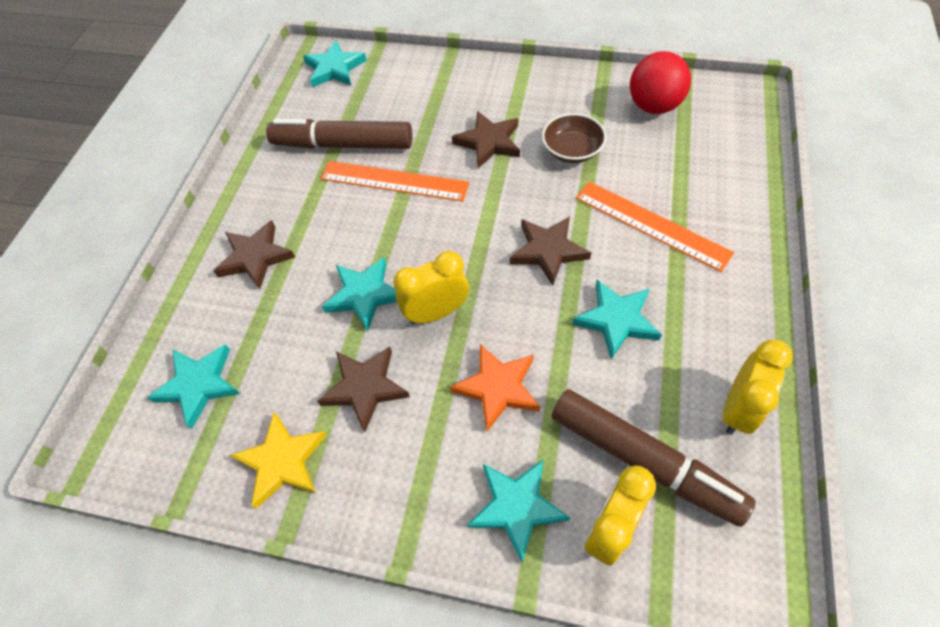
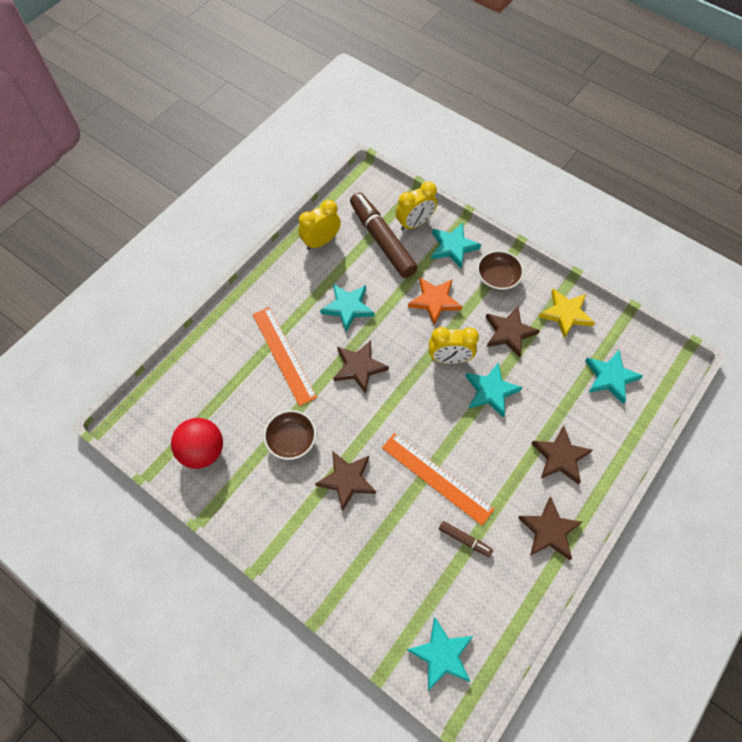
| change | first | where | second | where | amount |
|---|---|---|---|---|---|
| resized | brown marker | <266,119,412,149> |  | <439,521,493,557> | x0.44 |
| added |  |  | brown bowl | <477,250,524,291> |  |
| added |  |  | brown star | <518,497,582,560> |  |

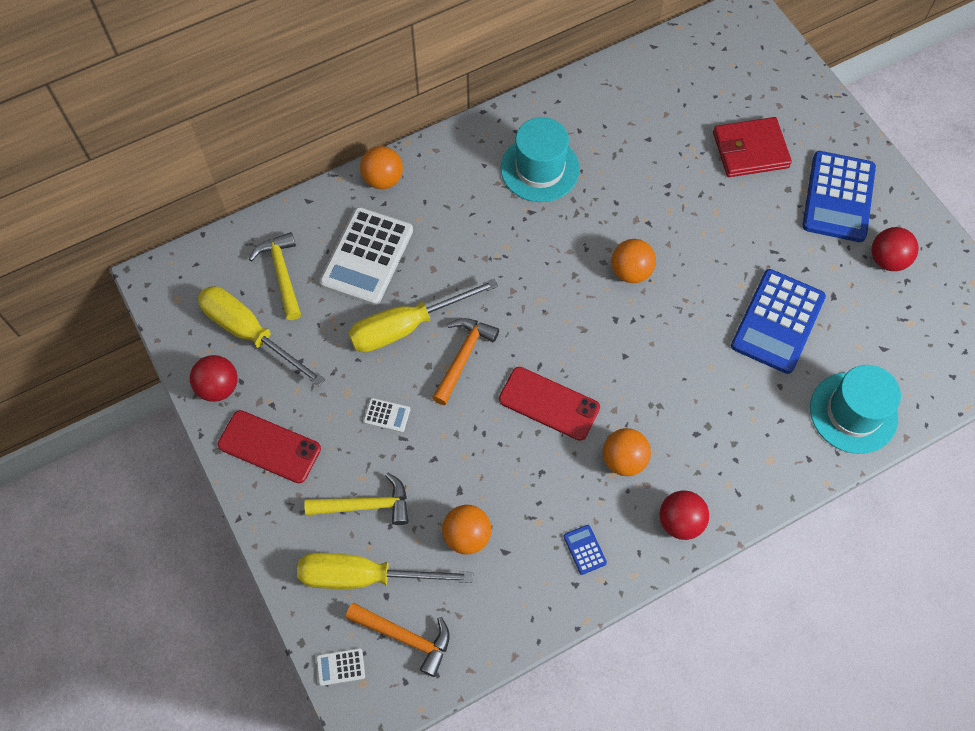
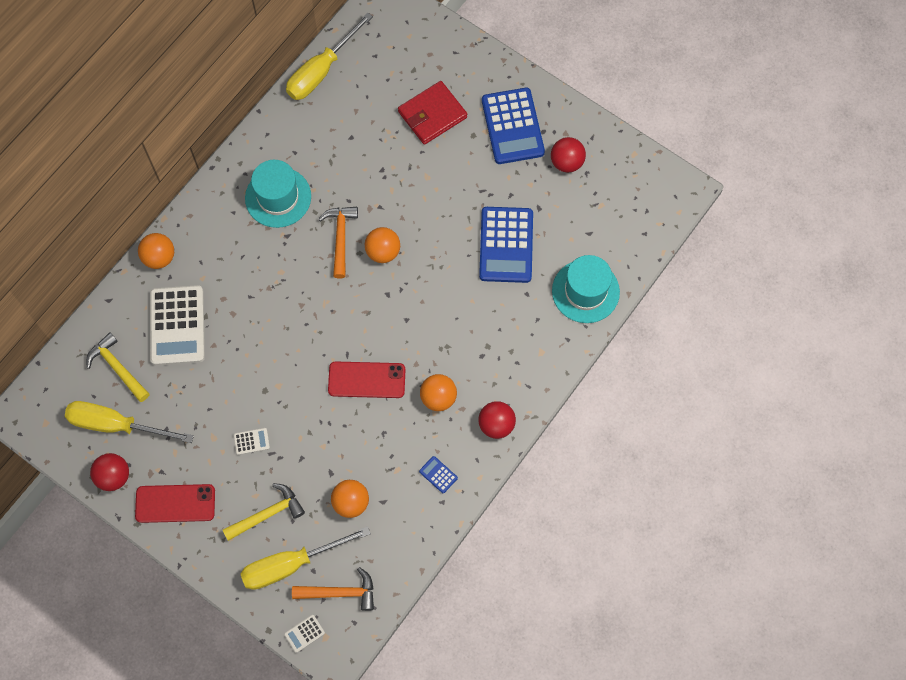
| change | first | where | second | where | amount |
|---|---|---|---|---|---|
| moved | yellow screwdriver | <348,279,498,352> |  | <286,12,373,100> |  |
| moved | orange hammer | <432,318,499,405> |  | <318,207,358,279> |  |

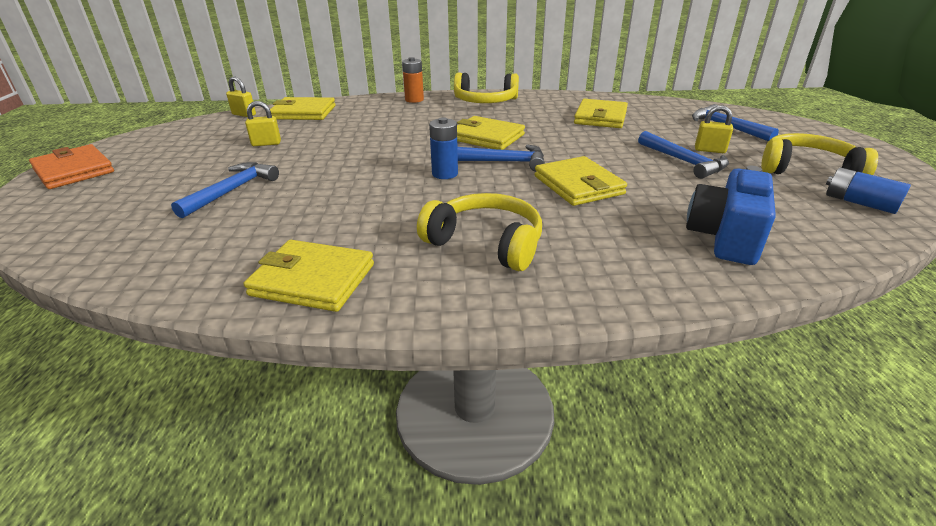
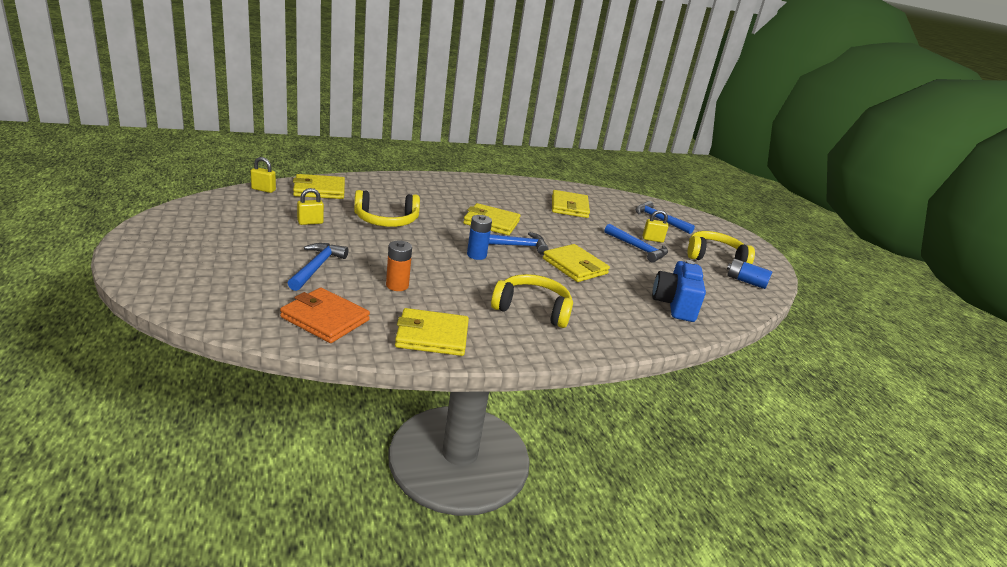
| change | first | where | second | where | amount |
|---|---|---|---|---|---|
| moved | orange wallet | <29,144,114,189> |  | <280,288,370,343> |  |
| moved | orange battery | <402,57,424,103> |  | <386,241,412,291> |  |
| moved | yellow headphones | <454,72,519,103> |  | <354,190,420,227> |  |

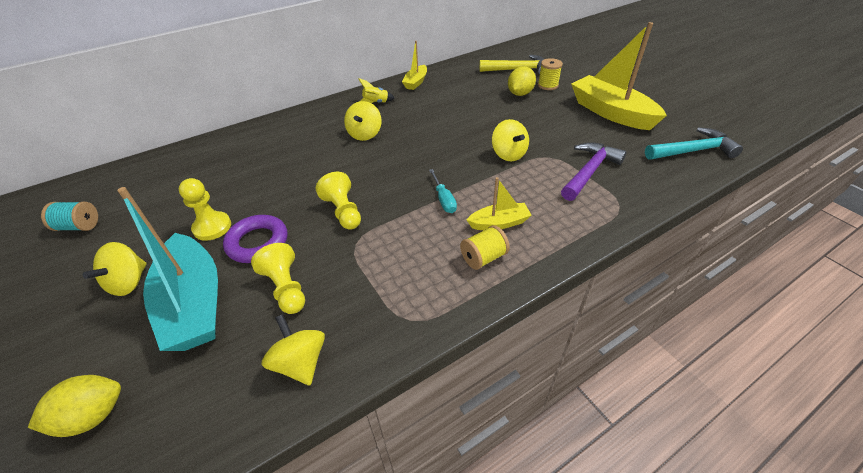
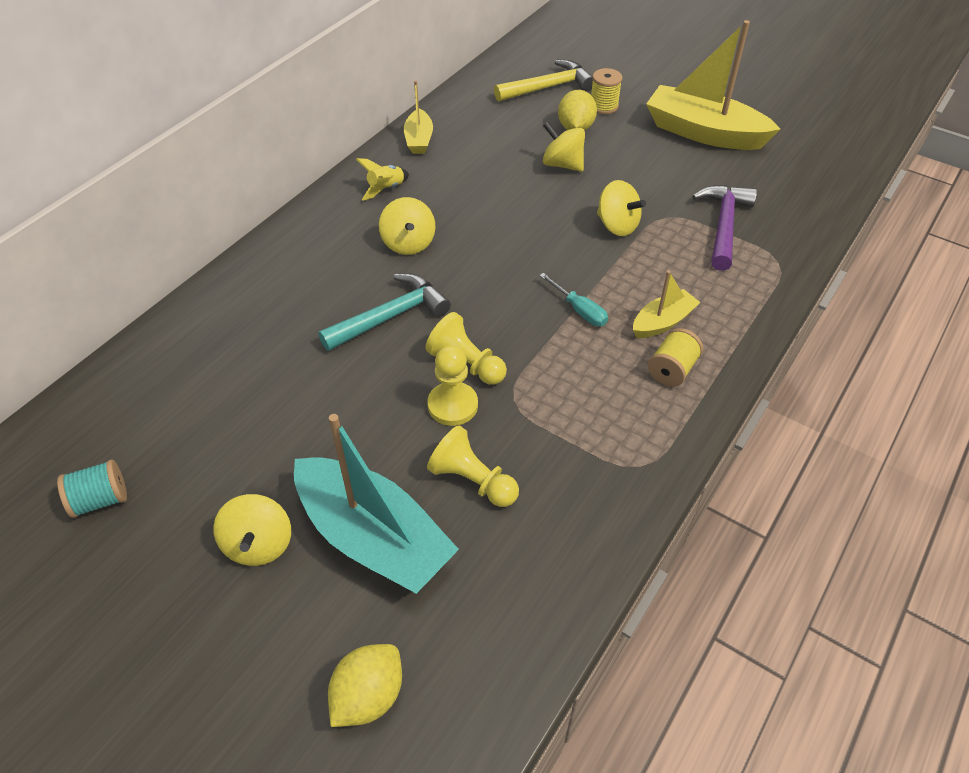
| change | first | where | second | where | amount |
|---|---|---|---|---|---|
| moved | yellow pawn | <179,178,231,241> |  | <428,345,478,426> |  |
| removed | purple ring | <223,215,287,263> |  |  |  |
| moved | yellow spinning top | <261,314,325,385> |  | <543,122,585,172> |  |
| moved | turquoise hammer | <645,127,743,160> |  | <318,273,451,351> |  |

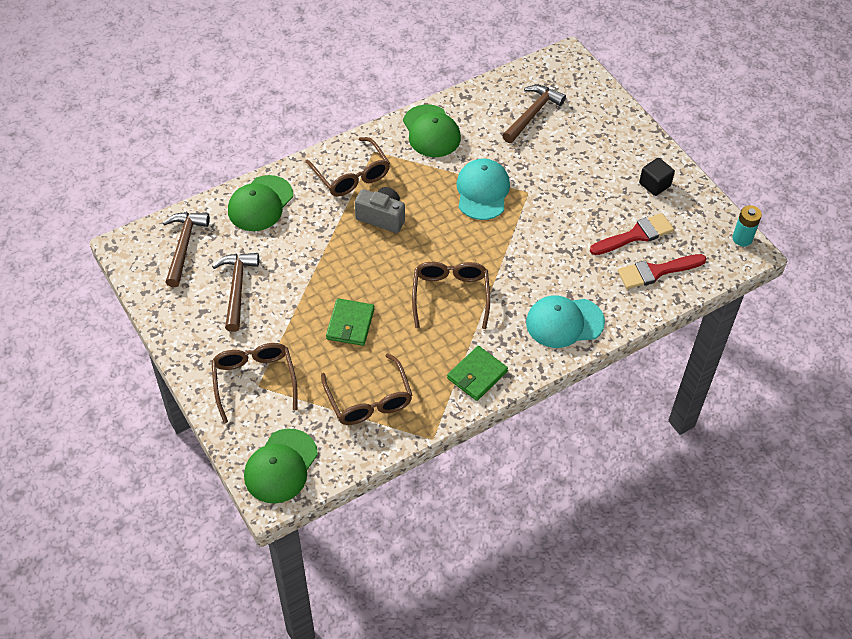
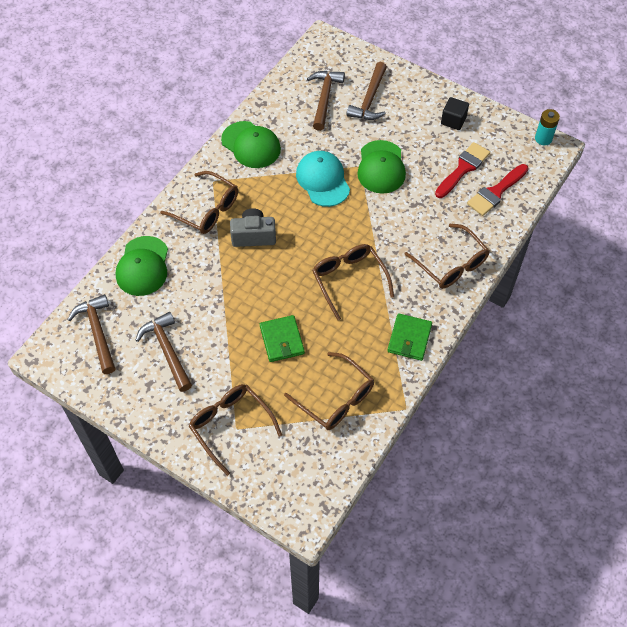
| change | first | where | second | where | amount |
|---|---|---|---|---|---|
| moved | green cap | <244,428,318,504> |  | <357,140,406,194> |  |
| replaced | turquoise cap | <526,296,605,348> | brown glasses | <404,224,490,289> |  |
| added |  |  | brown hammer | <346,62,387,120> |  |

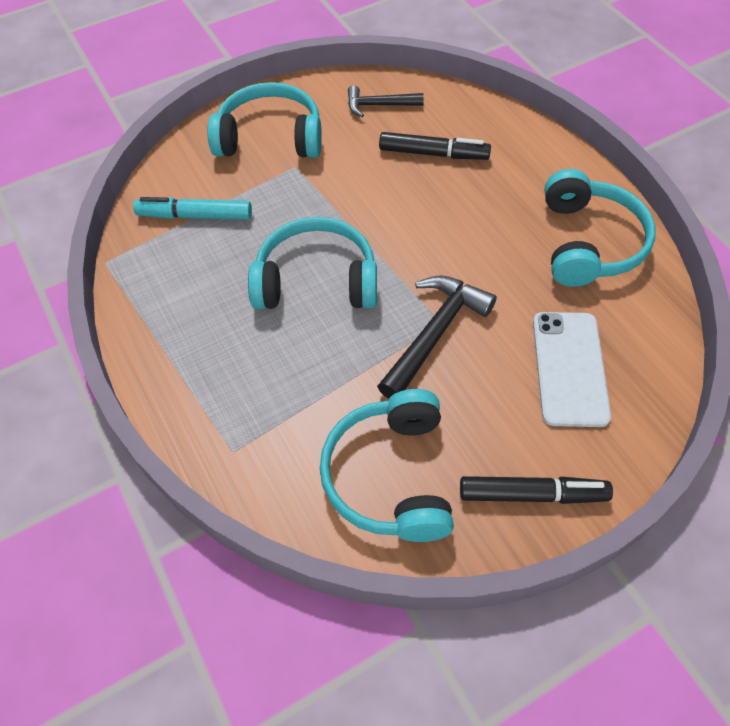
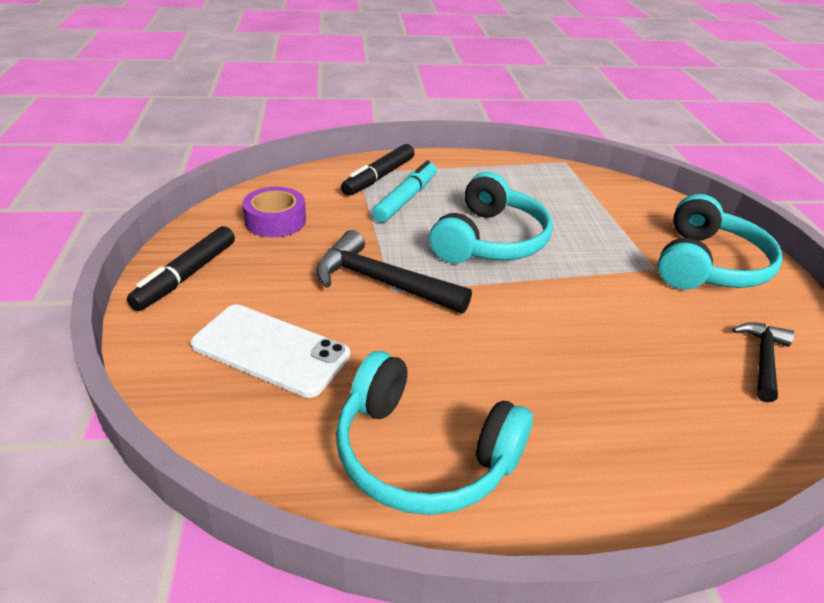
| change | first | where | second | where | amount |
|---|---|---|---|---|---|
| moved | turquoise marker | <133,197,252,220> |  | <372,160,437,222> |  |
| replaced | turquoise headphones | <320,389,454,542> | purple tape | <242,187,306,237> |  |
| turned | black hammer | <377,276,497,399> |  | <316,230,472,314> | 150 degrees clockwise |
| moved | black marker | <379,132,491,160> |  | <341,144,414,196> |  |

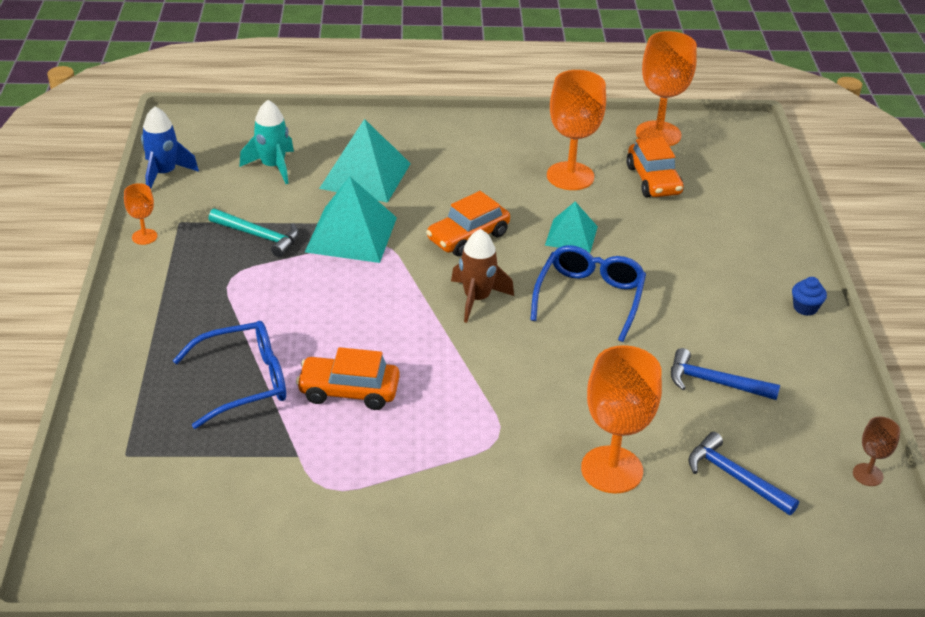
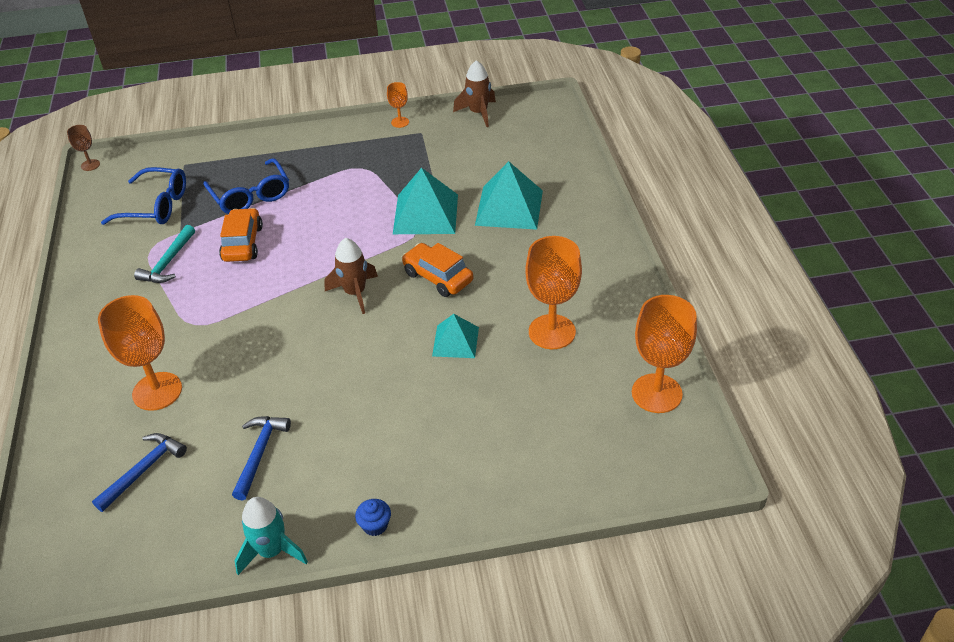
| change | first | where | second | where | amount |
|---|---|---|---|---|---|
| recoloured | blue rocket | <141,106,199,189> | brown rocket | <453,60,496,127> |  |
| moved | turquoise hammer | <208,208,299,257> |  | <134,225,195,283> |  |
| moved | turquoise rocket | <239,100,294,184> |  | <235,497,308,575> |  |
| moved | blue glasses | <530,245,646,342> |  | <101,167,186,225> |  |
| removed | orange car | <626,137,684,197> |  |  |  |
| moved | brown goblet | <853,417,900,486> |  | <67,125,100,171> |  |

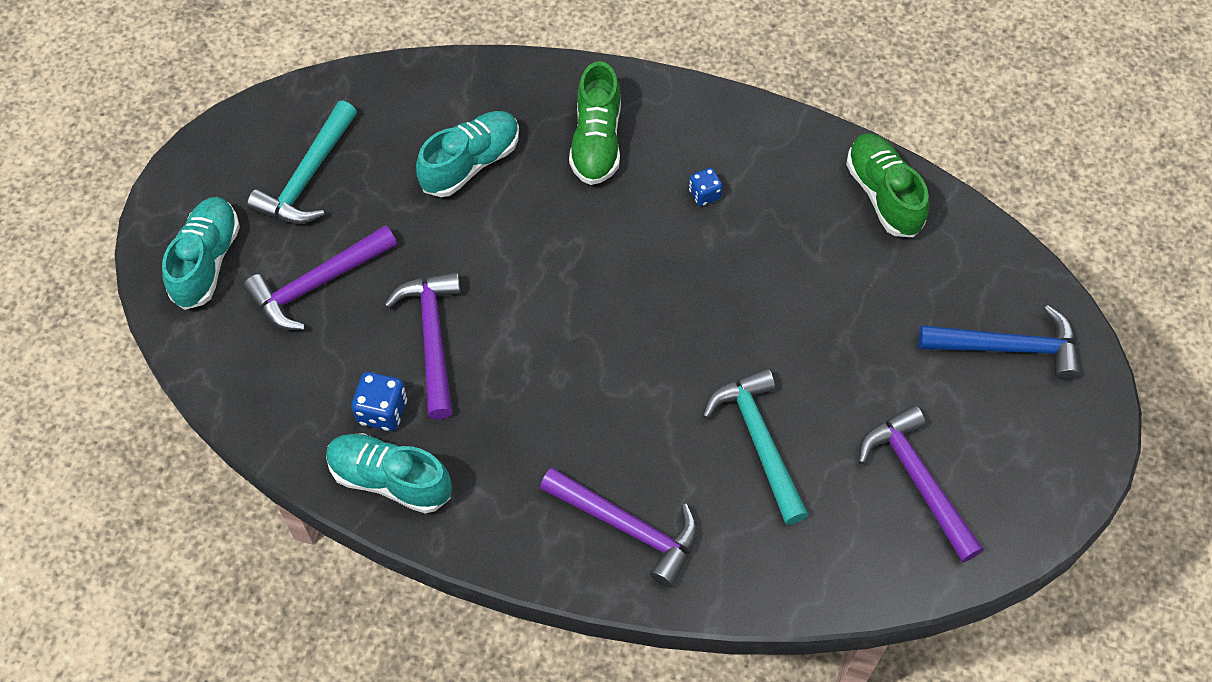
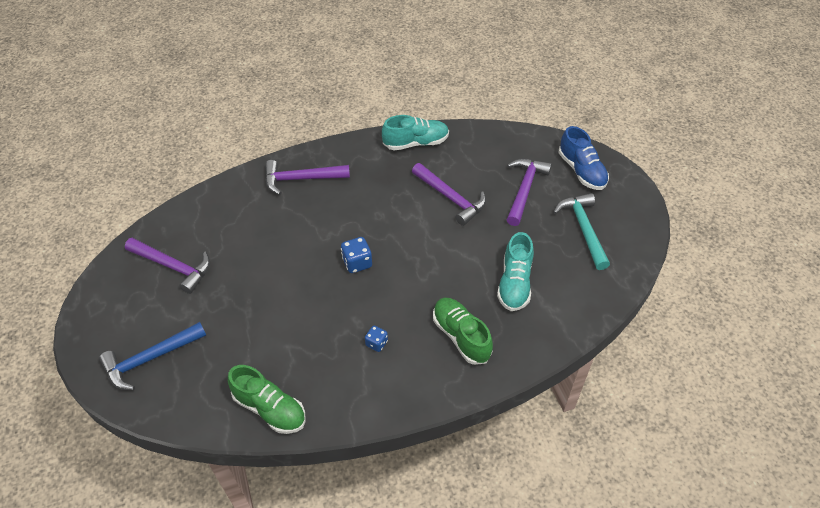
| change | first | where | second | where | amount |
|---|---|---|---|---|---|
| recoloured | turquoise shoe | <162,197,240,310> | blue shoe | <559,126,609,190> |  |
| moved | blue dice | <351,372,407,431> |  | <341,237,372,273> |  |
| removed | turquoise hammer | <703,368,809,525> |  |  |  |

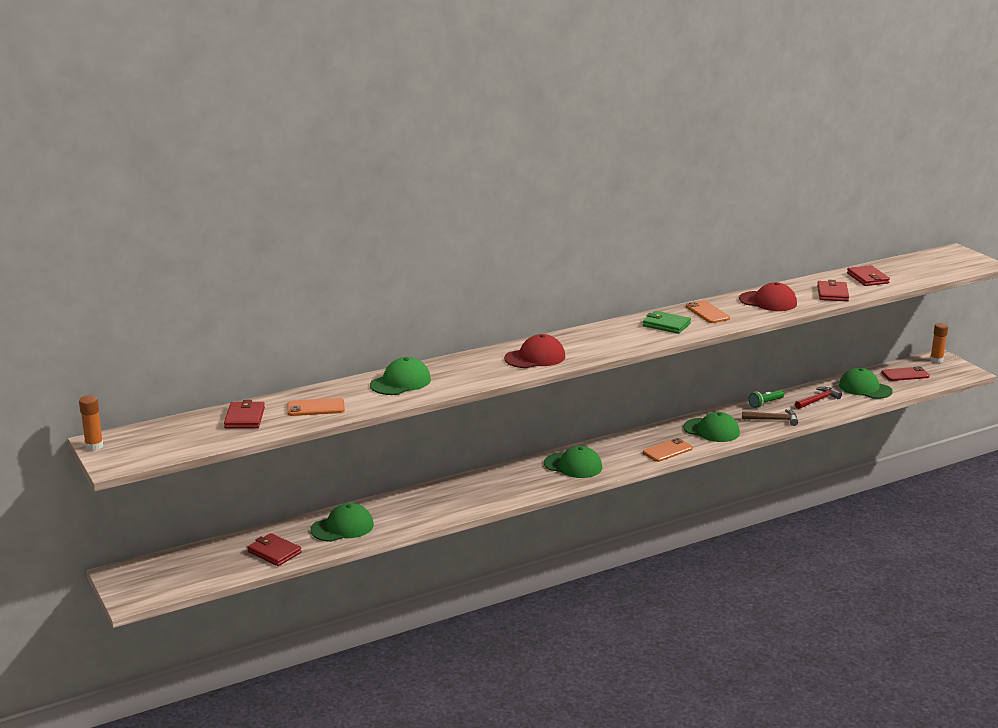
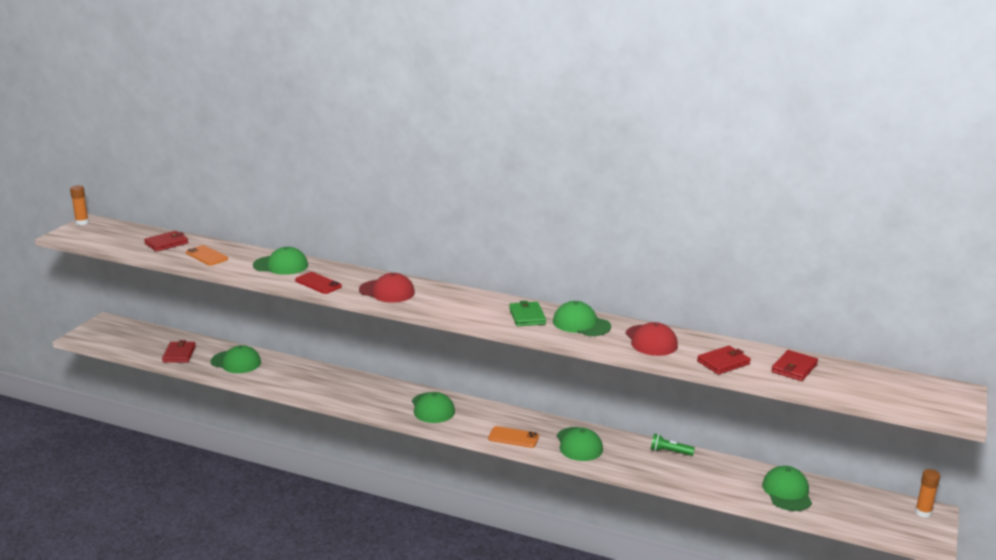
| change | first | where | second | where | amount |
|---|---|---|---|---|---|
| replaced | orange phone | <686,300,730,323> | green cap | <553,301,611,336> |  |
| removed | brown hammer | <742,409,798,426> |  |  |  |
| removed | red hammer | <795,387,842,409> |  |  |  |
| moved | red phone | <881,366,930,381> |  | <295,272,342,294> |  |

